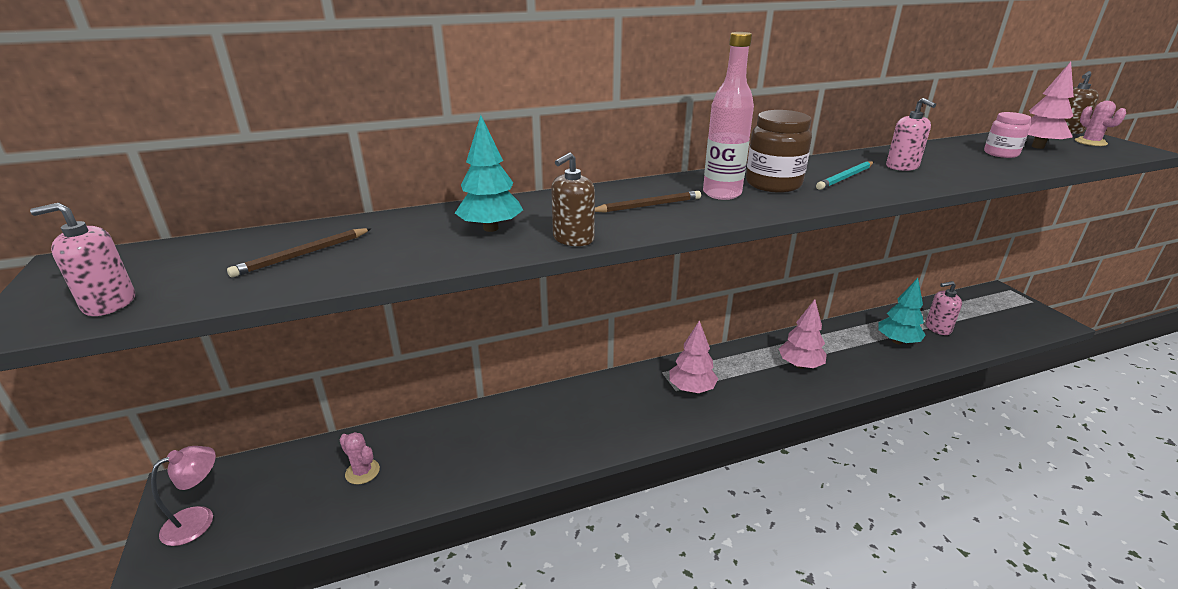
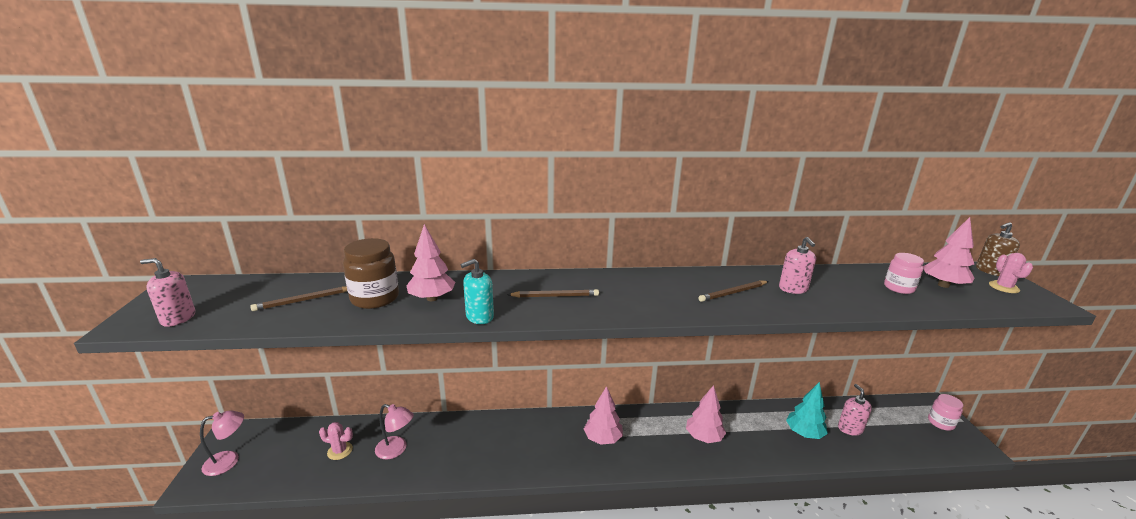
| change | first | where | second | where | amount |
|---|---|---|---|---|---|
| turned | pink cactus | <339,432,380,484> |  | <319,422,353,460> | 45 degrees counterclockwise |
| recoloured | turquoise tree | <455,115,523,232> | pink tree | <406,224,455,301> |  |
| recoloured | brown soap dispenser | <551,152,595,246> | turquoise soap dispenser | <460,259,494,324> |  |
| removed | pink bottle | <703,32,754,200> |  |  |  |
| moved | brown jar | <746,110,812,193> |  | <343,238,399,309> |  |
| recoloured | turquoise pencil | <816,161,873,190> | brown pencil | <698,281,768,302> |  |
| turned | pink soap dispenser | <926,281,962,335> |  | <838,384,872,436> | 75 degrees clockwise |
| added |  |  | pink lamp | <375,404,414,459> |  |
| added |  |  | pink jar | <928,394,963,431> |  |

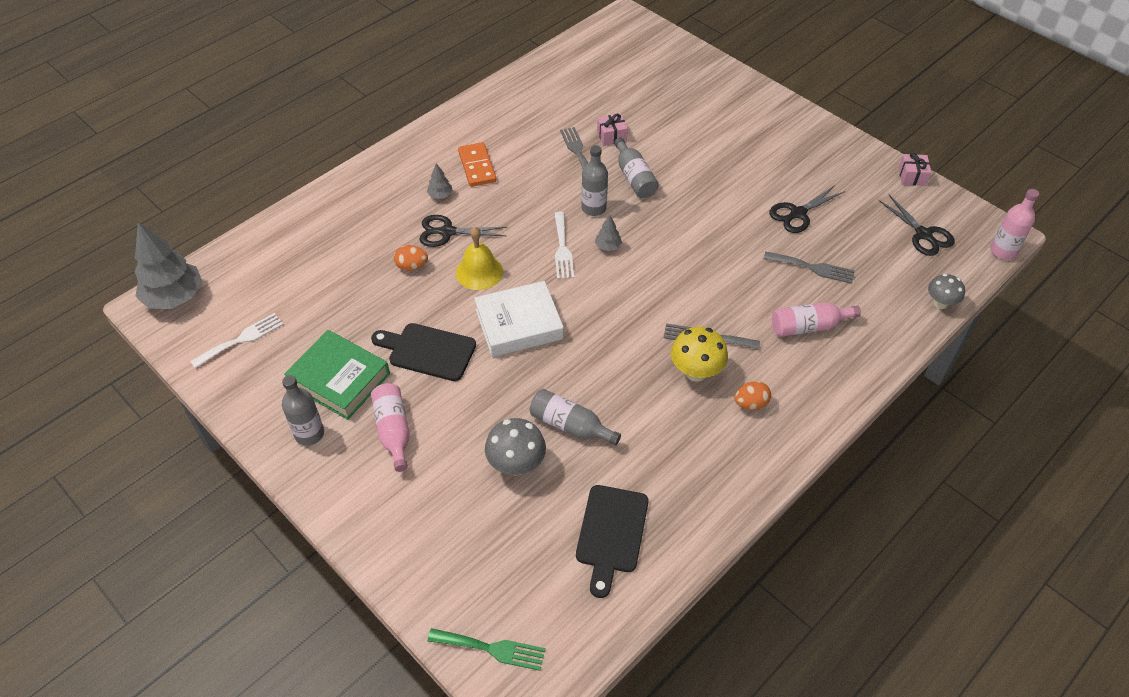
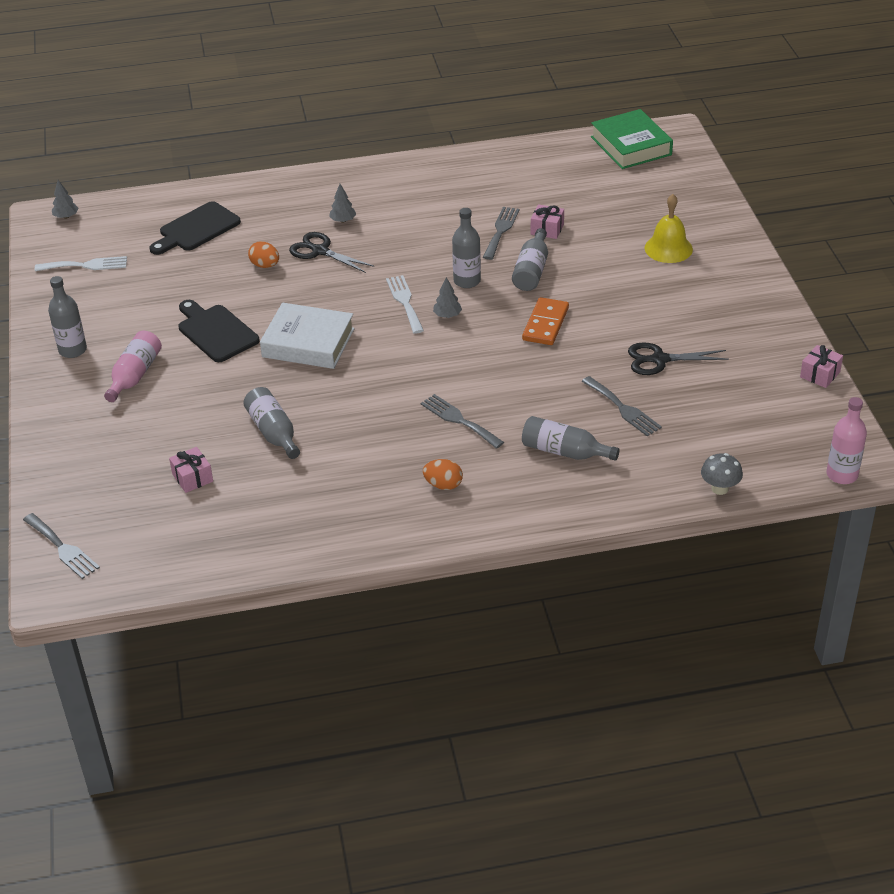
| change | first | where | second | where | amount |
|---|---|---|---|---|---|
| resized | grey tree | <135,222,202,309> |  | <52,180,78,219> | x0.44 |
| moved | green book | <284,330,390,420> |  | <591,109,673,169> |  |
| recoloured | green fork | <427,628,545,671> | grey fork | <23,513,100,579> |  |
| moved | yellow bell | <456,227,503,290> |  | <644,194,693,263> |  |
| moved | orange domino | <458,142,496,187> |  | <522,297,569,345> |  |
| removed | grey mushroom | <485,418,546,476> |  |  |  |
| turned | white fork | <554,212,574,279> |  | <386,275,424,334> | 135 degrees clockwise |
| moved | black cutting board | <576,485,649,598> |  | <149,201,241,255> |  |
| removed | yellow mushroom | <671,327,728,382> |  |  |  |
| recoloured | pink bottle | <772,302,861,337> | grey bottle | <522,416,620,461> |  |
| removed | black scissors | <878,195,955,256> |  |  |  |
| added |  |  | pink gift | <169,447,213,493> |  |

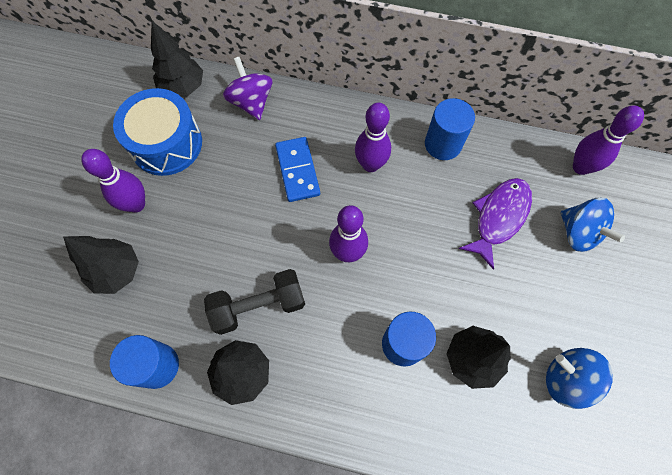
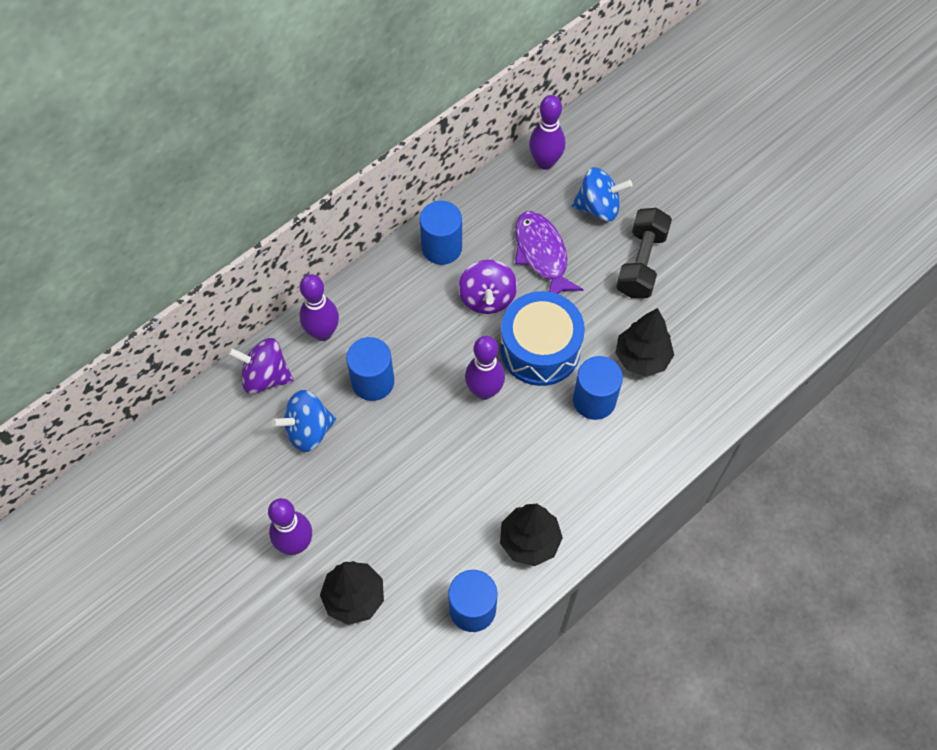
| change | first | where | second | where | amount |
|---|---|---|---|---|---|
| moved | blue drum | <113,88,202,176> |  | <500,291,585,386> |  |
| removed | black tree | <151,21,203,97> |  |  |  |
| moved | black dumbbell | <204,269,305,335> |  | <616,208,672,298> |  |
| replaced | blue domino | <275,137,320,202> | blue cylinder | <346,337,394,401> |  |
| moved | purple bowling pin | <355,103,391,172> |  | <299,274,339,341> |  |
| moved | blue spinning top | <546,348,613,409> |  | <272,390,336,452> |  |
| added |  |  | purple spinning top | <458,260,517,314> |  |

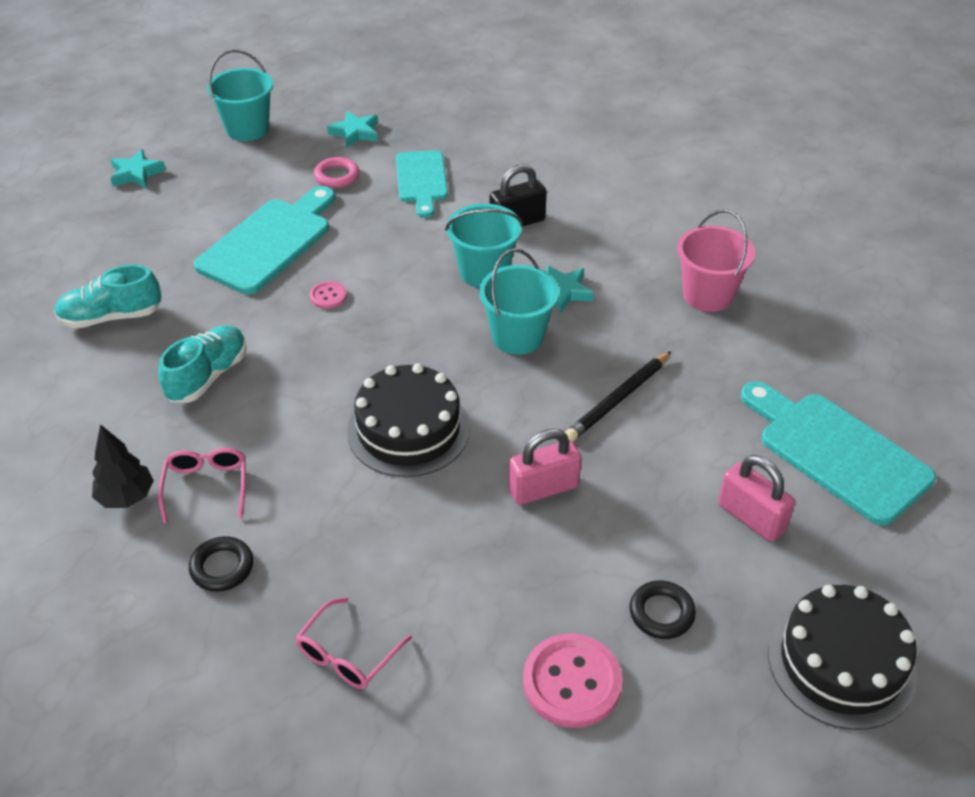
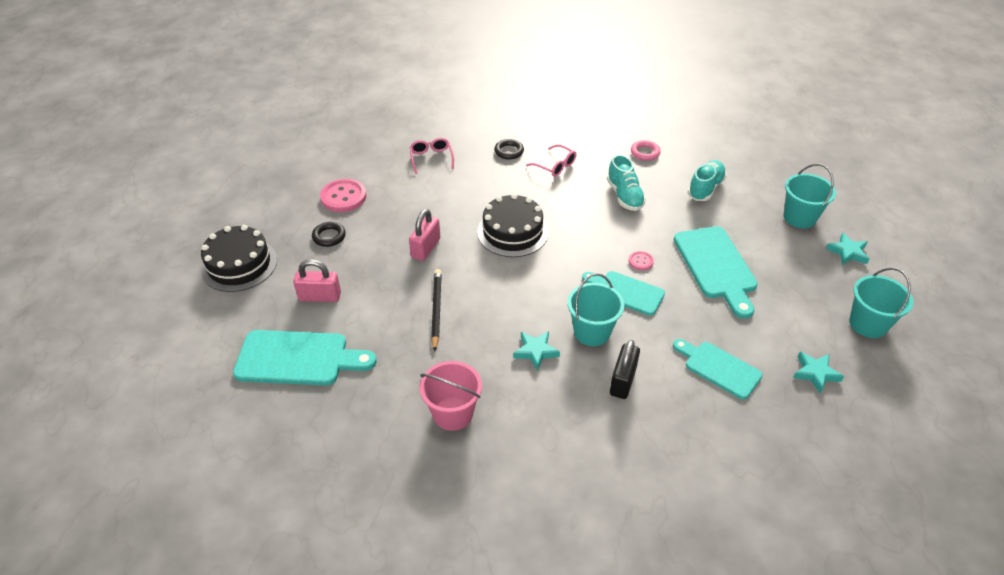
| change | first | where | second | where | amount |
|---|---|---|---|---|---|
| removed | black tree | <92,424,154,508> |  |  |  |
| moved | pink ring | <314,157,360,188> |  | <631,140,661,161> |  |
| moved | turquoise bucket | <479,249,559,355> |  | <784,164,836,228> |  |
| added |  |  | turquoise cutting board | <582,271,665,316> |  |

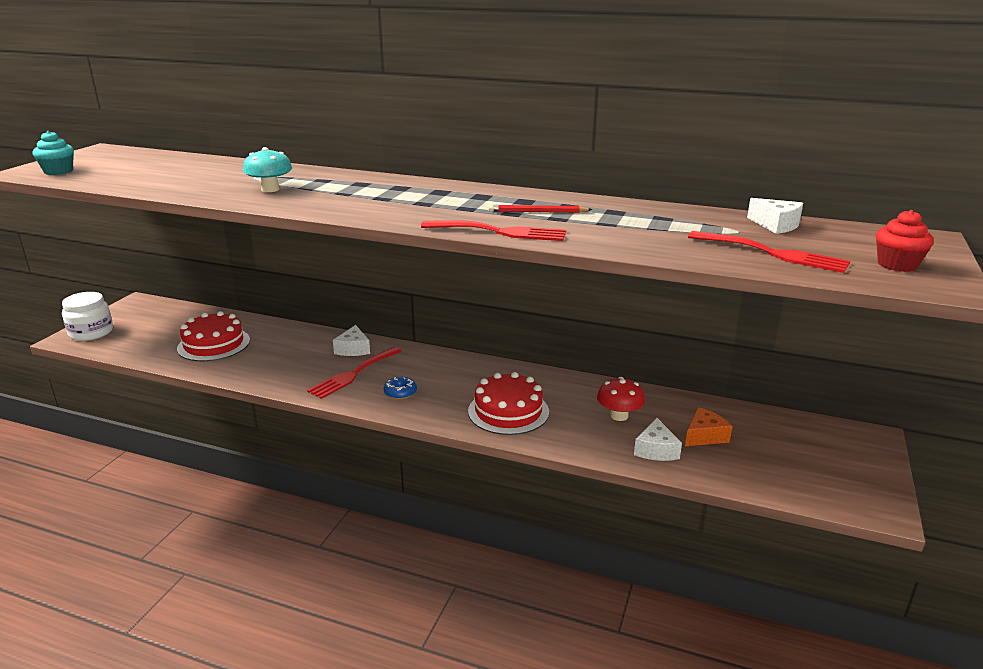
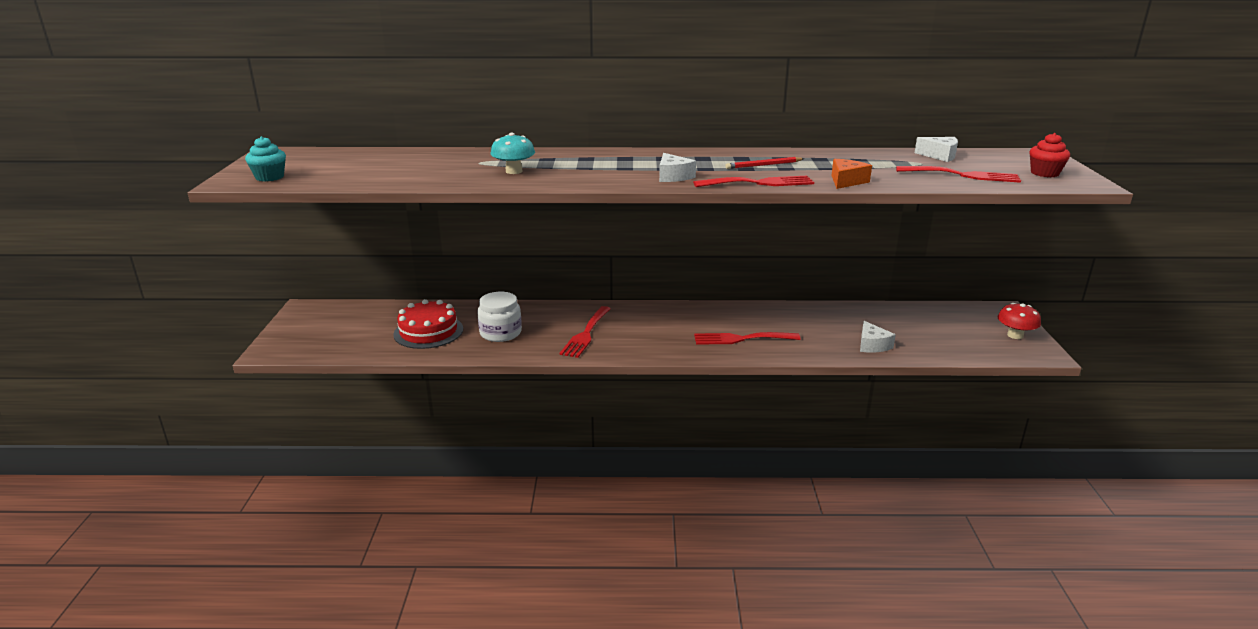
| change | first | where | second | where | amount |
|---|---|---|---|---|---|
| moved | white jar | <62,292,113,341> |  | <477,292,522,342> |  |
| moved | white cheese | <333,325,370,356> |  | <659,153,696,182> |  |
| removed | blue donut | <384,377,417,399> |  |  |  |
| replaced | red cake | <468,372,549,435> | red fork | <694,332,801,345> |  |
| moved | red mushroom | <597,377,645,421> |  | <998,303,1041,339> |  |
| moved | orange cheese | <685,407,732,446> |  | <831,159,872,189> |  |

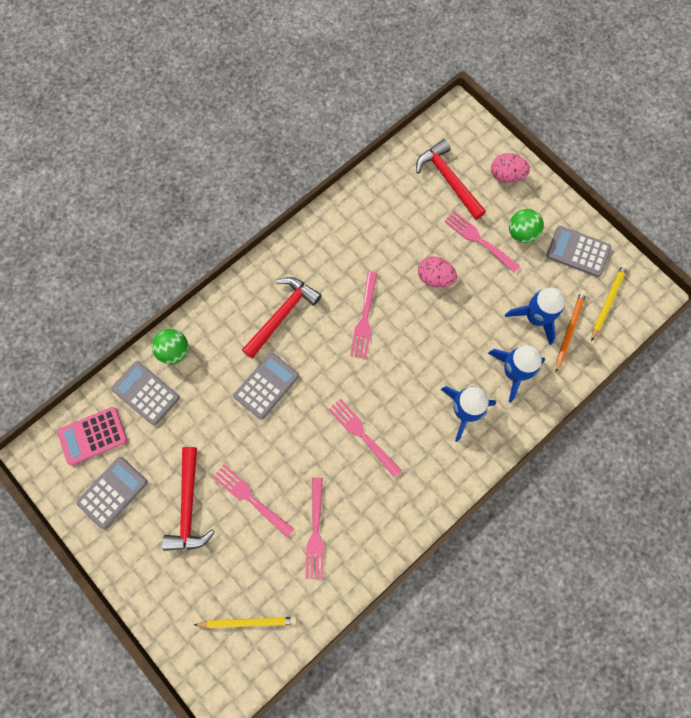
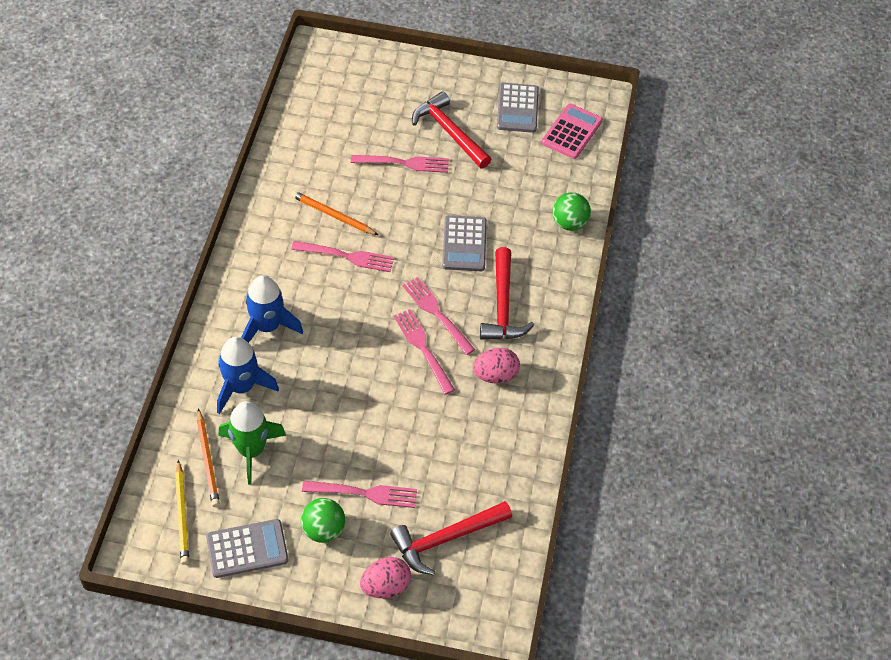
| change | first | where | second | where | amount |
|---|---|---|---|---|---|
| removed | grey calculator | <111,361,180,426> |  |  |  |
| removed | yellow pencil | <194,617,297,628> |  |  |  |
| moved | pink fork | <305,478,324,579> |  | <402,277,475,355> |  |
| turned | red hammer | <416,139,486,220> |  | <390,501,512,575> | 135 degrees clockwise |
| moved | pink egg | <418,256,457,288> |  | <473,348,520,384> |  |
| recoloured | blue rocket | <505,288,565,345> | green rocket | <218,401,286,485> |  |
| added |  |  | orange pencil | <291,191,378,235> |  |

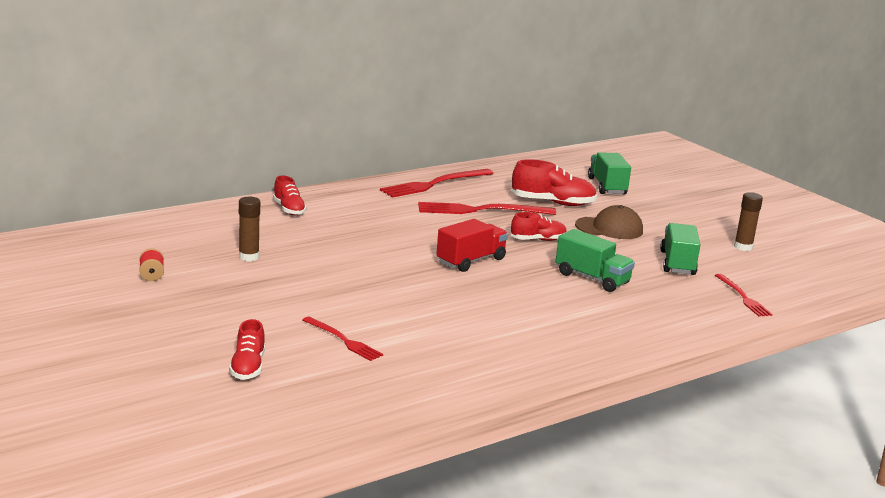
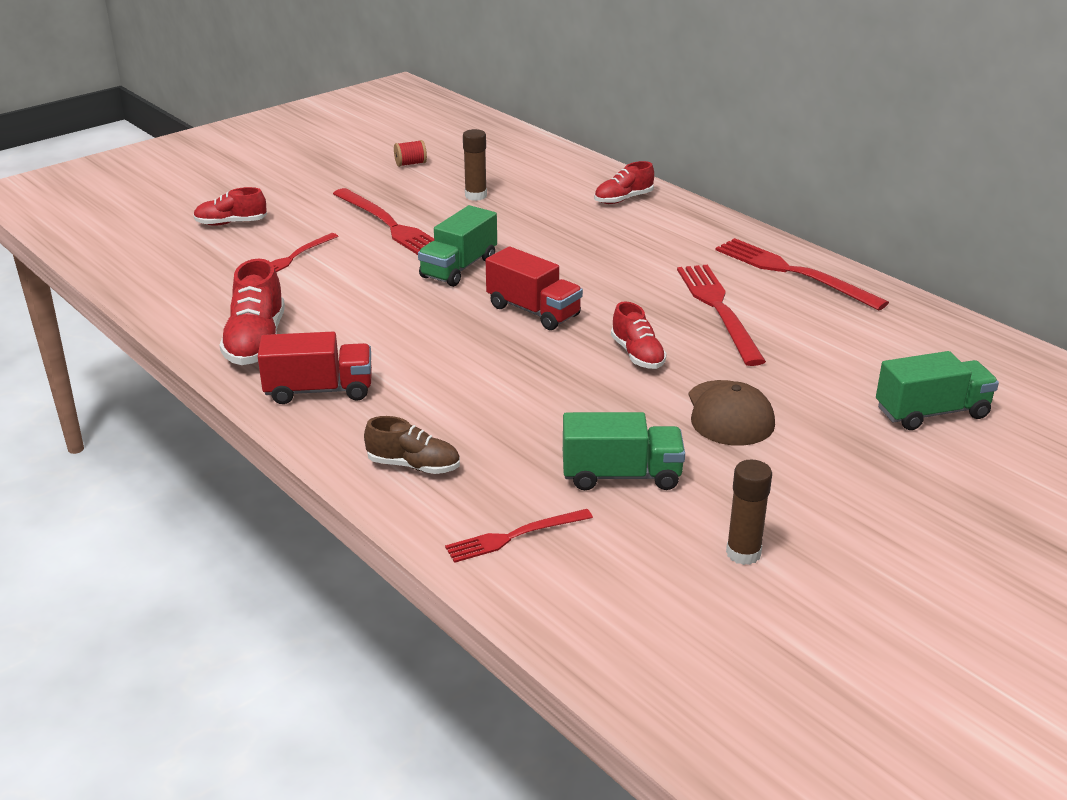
| change | first | where | second | where | amount |
|---|---|---|---|---|---|
| moved | red shoe | <511,159,597,206> |  | <220,259,285,365> |  |
| moved | green truck | <556,229,635,292> |  | <418,205,497,287> |  |
| added |  |  | red truck | <258,332,372,404> |  |
| added |  |  | red fork | <333,188,434,255> |  |
| added |  |  | brown shoe | <364,416,460,474> |  |

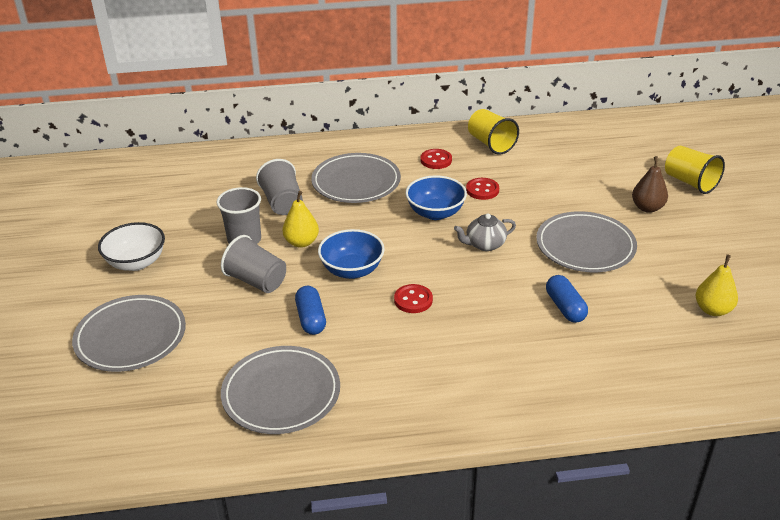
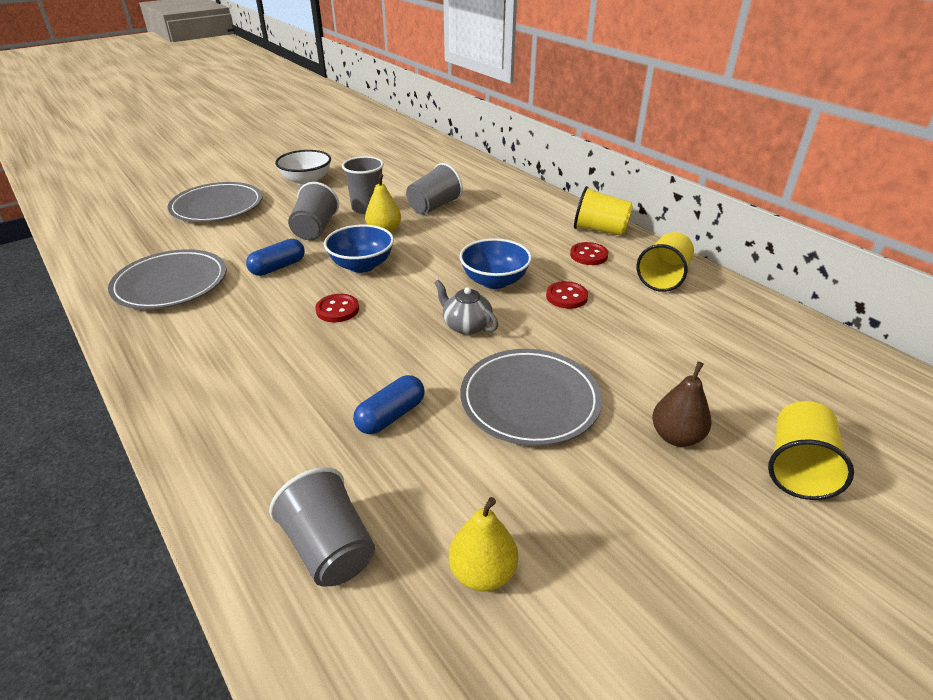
| change | first | where | second | where | amount |
|---|---|---|---|---|---|
| removed | grey plate | <311,153,401,203> |  |  |  |
| added |  |  | grey cup | <269,467,375,587> |  |
| added |  |  | yellow cup | <574,186,633,236> |  |

